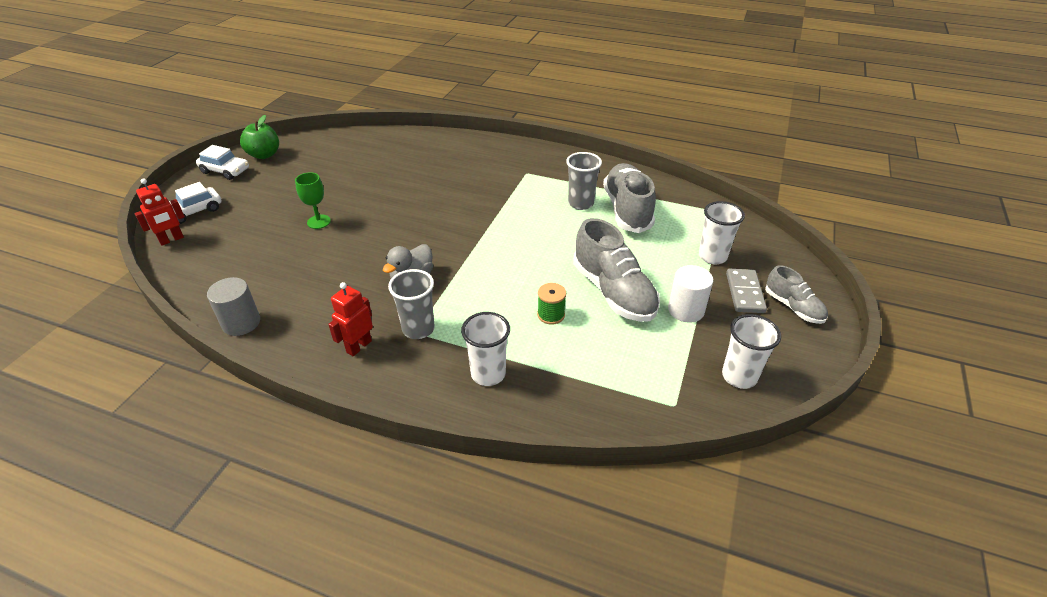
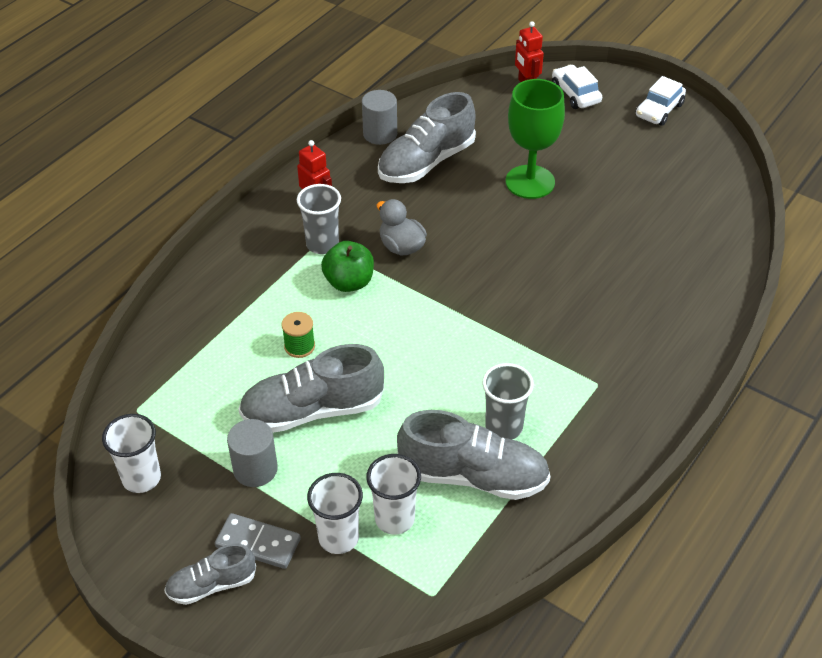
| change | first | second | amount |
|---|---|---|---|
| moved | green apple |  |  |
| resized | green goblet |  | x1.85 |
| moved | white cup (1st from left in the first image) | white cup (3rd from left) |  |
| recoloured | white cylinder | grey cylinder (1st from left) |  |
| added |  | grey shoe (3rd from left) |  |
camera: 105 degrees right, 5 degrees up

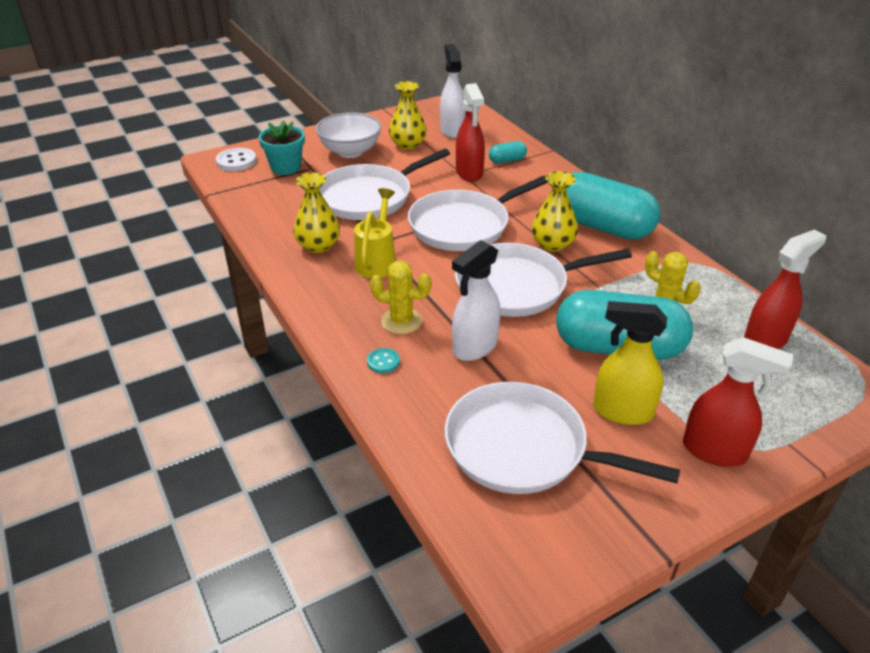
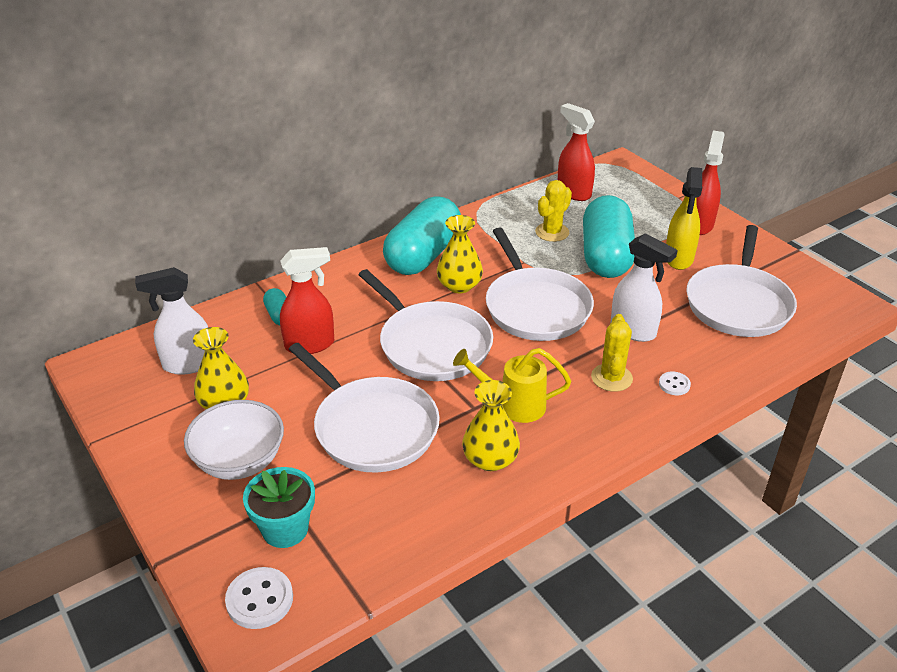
| change | first | second | amount |
|---|---|---|---|
| recoloured | turquoise button | white button (2nd from left) |  |
camera: 95 degrees left, 0 degrees up

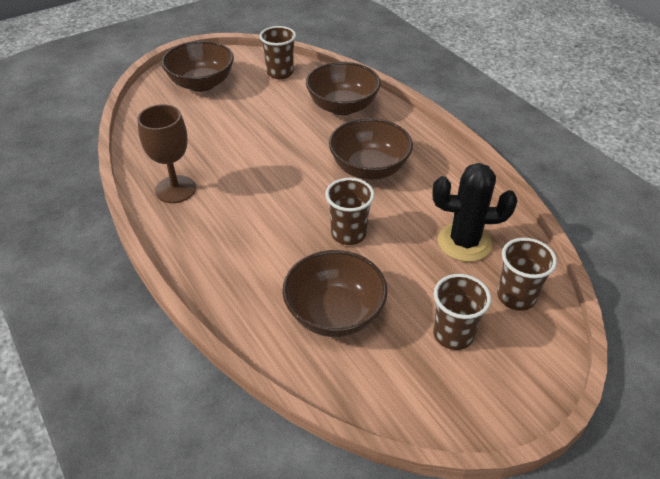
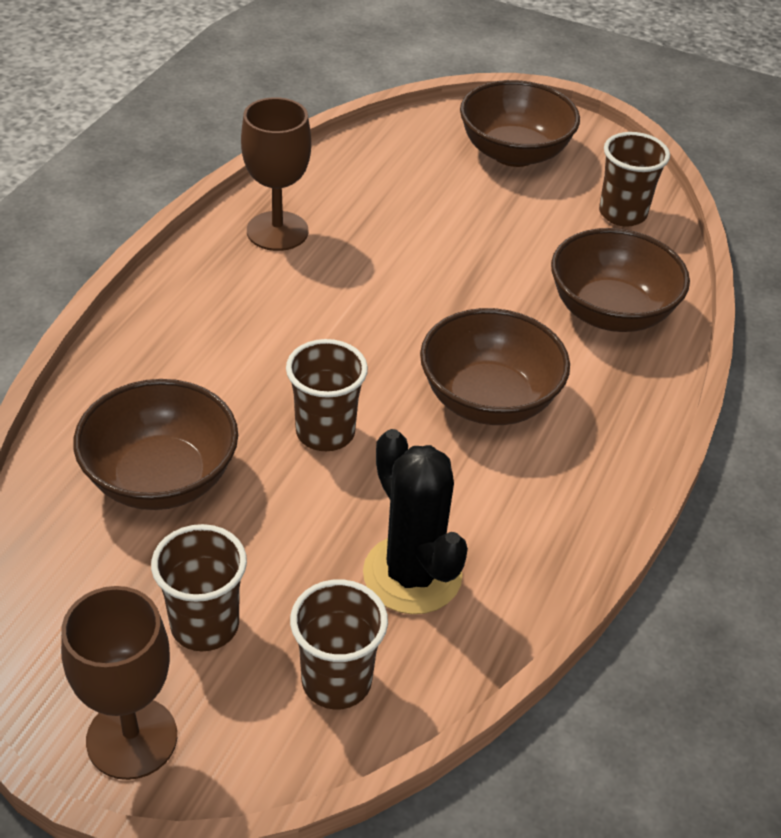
| change | first | second | amount |
|---|---|---|---|
| added |  | brown goblet (1st from left) |  |
camera: 55 degrees right, 0 degrees up

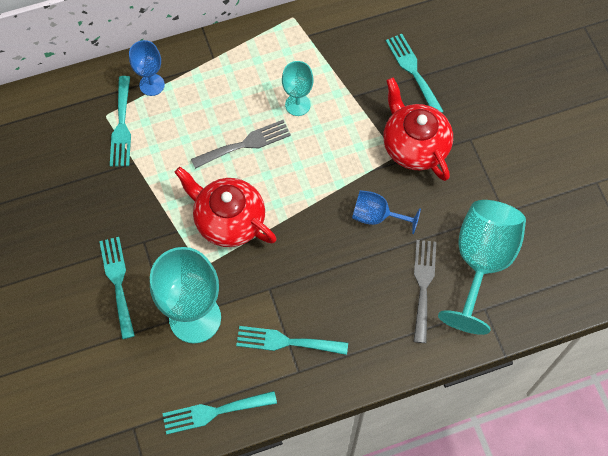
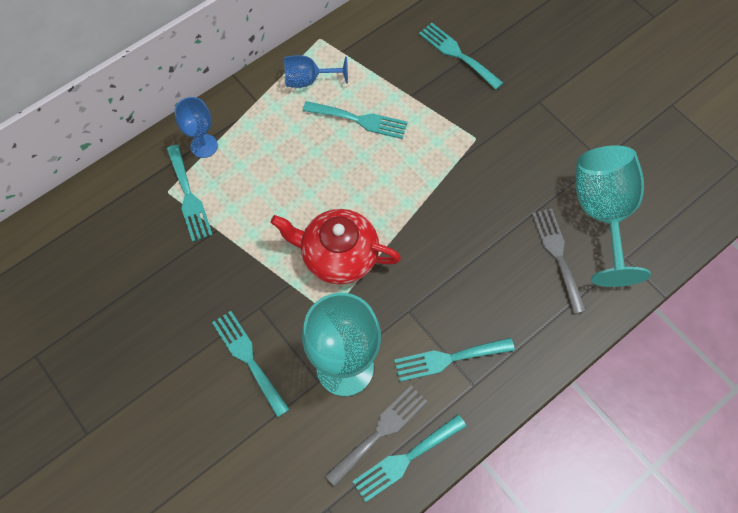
| change | first | second | amount |
|---|---|---|---|
| moved | grey fork (1st from left) |  |  |
| replaced | turquoise goblet (2nd from left) | turquoise fork (3rd from left) |  |
| moved | blue goblet (2nd from left) |  |  |
| removed | red teapot (2nd from left) |  |  |
camera: 20 degrees left, 0 degrees up

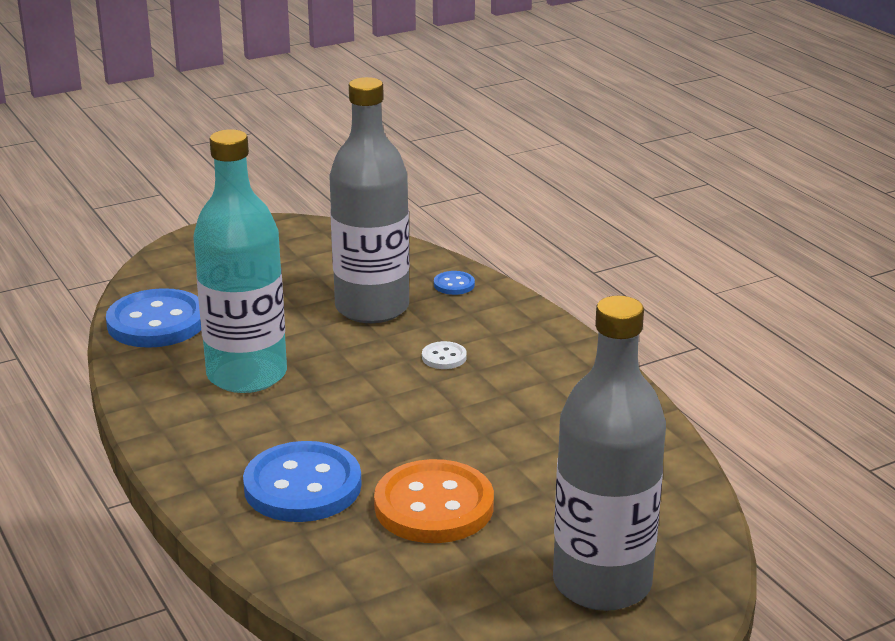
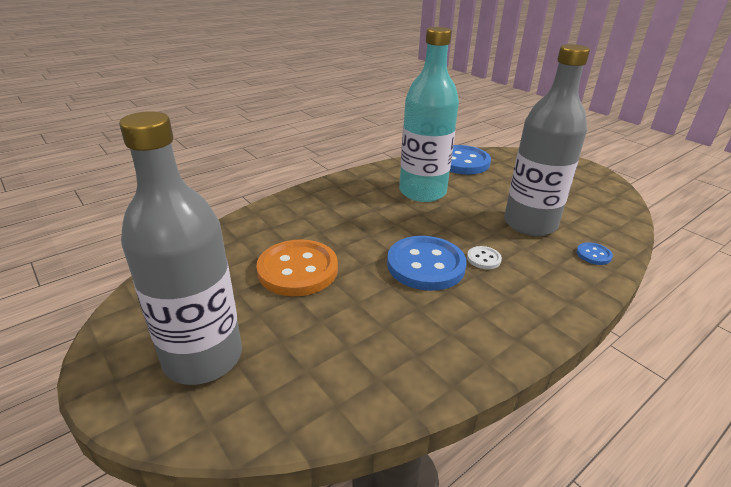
| change | first | second | amount |
|---|---|---|---|
| moved | blue button (2nd from left in the first image) | blue button (1st from left) |  |
camera: 80 degrees right, 5 degrees up

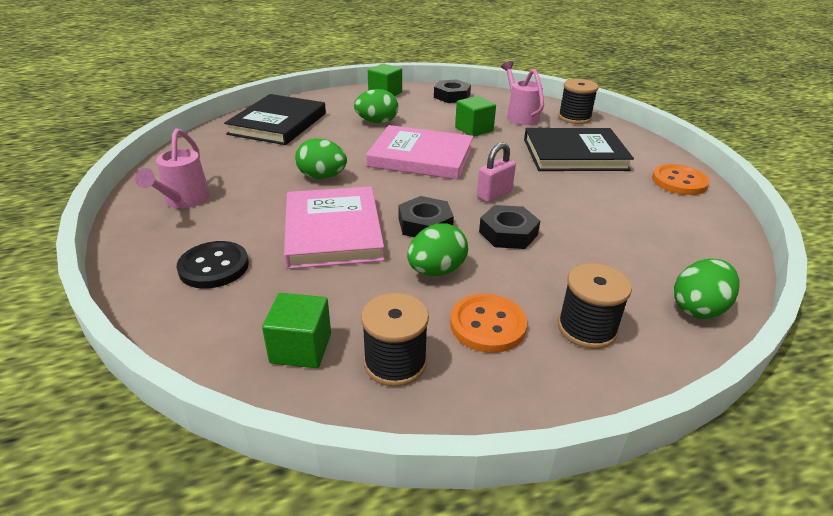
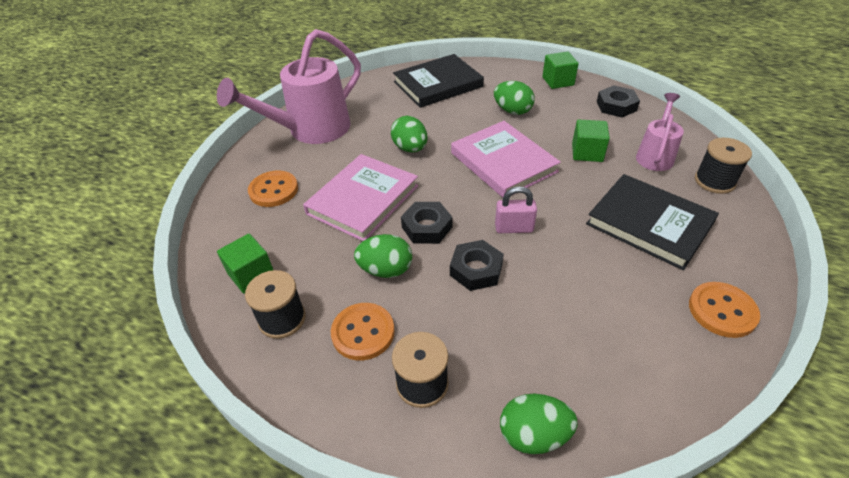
| change | first | second | amount |
|---|---|---|---|
| resized | pink watering can (1st from left) |  | x1.84 |
| recoloured | black button | orange button (1st from left) |  |
camera: 45 degrees right, 10 degrees up

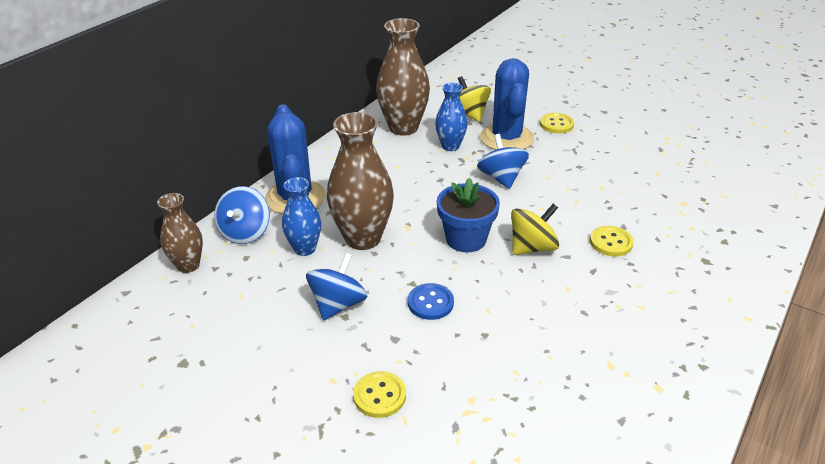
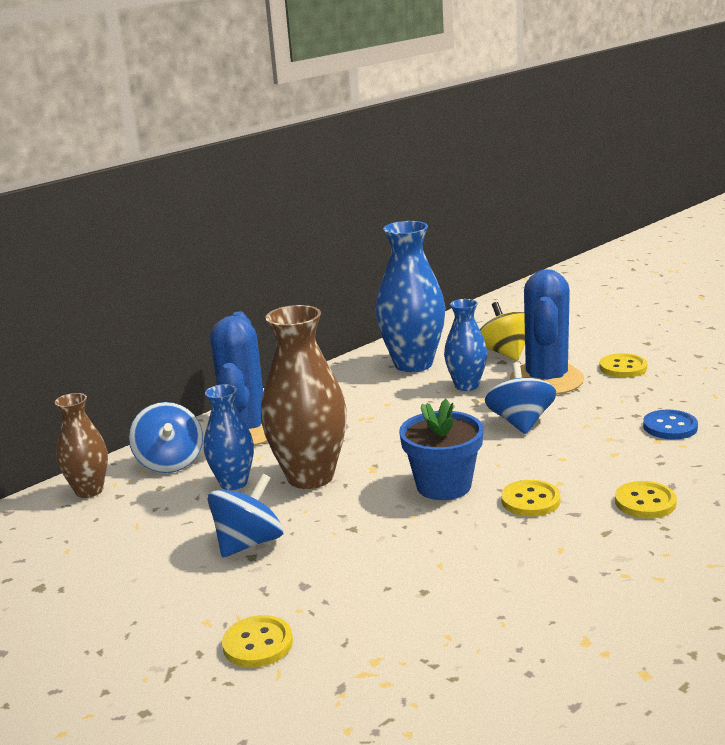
| change | first | second | amount |
|---|---|---|---|
| turned | blue spinning top (1st from left) |  | 45 degrees counterclockwise |
| recoloured | brown vase (3rd from left) | blue vase (2nd from left) |  |
| moved | blue button |  |  |
| replaced | yellow spinning top (2nd from left) | yellow button (2nd from left) |  |
camera: 15 degrees right, 15 degrees down

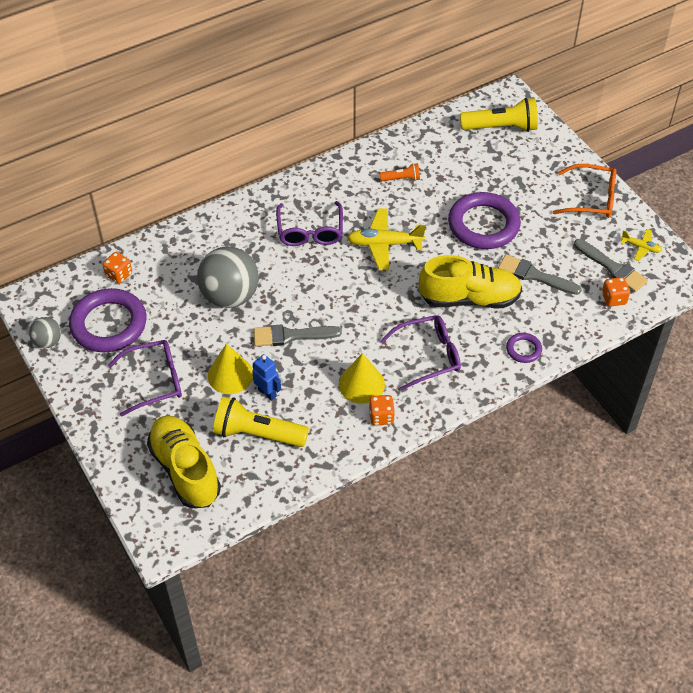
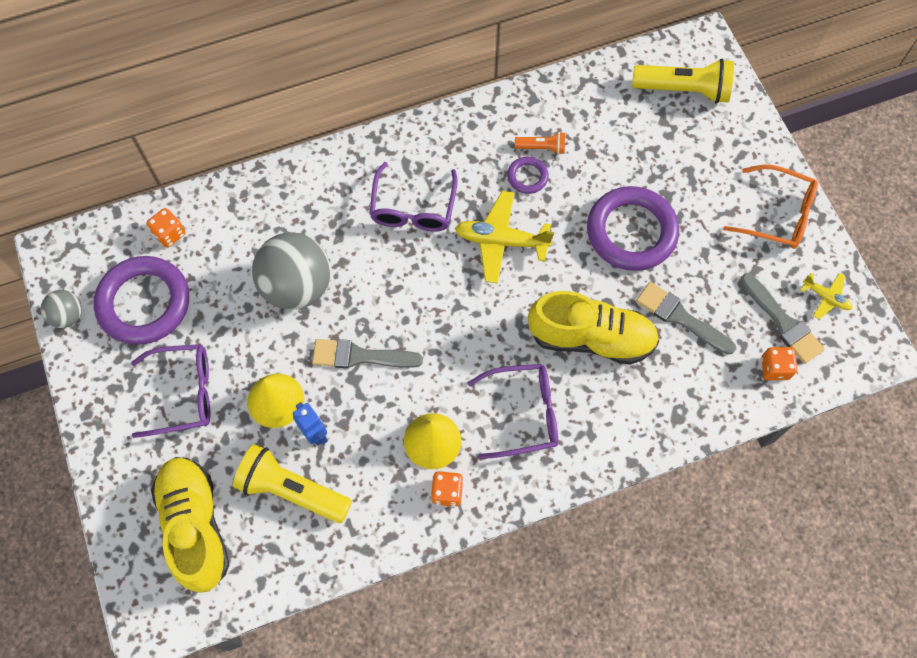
| change | first | second | amount |
|---|---|---|---|
| moved | purple ring (3rd from left in the first image) | purple ring (2nd from left) |  |
camera: 10 degrees right, 15 degrees up

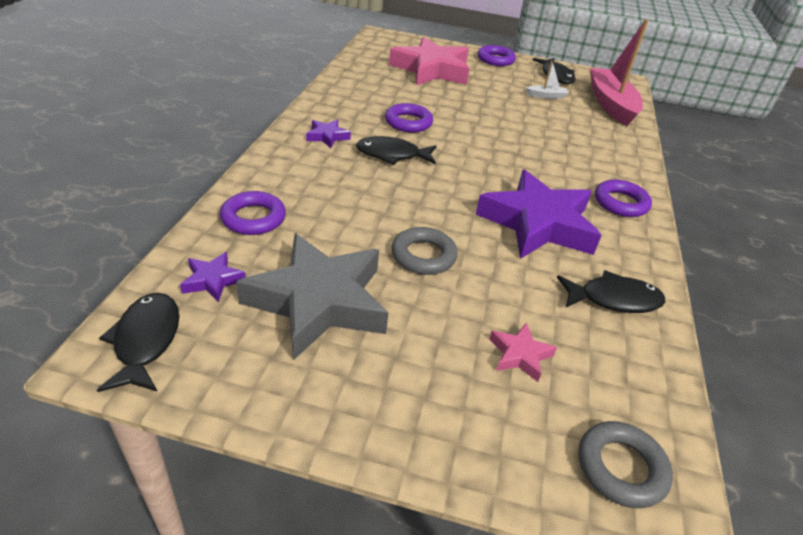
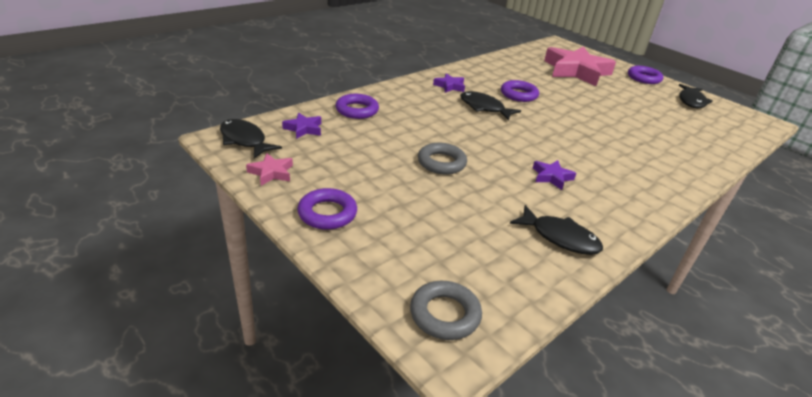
| change | first | second | amount |
|---|---|---|---|
| turned | black fish (1st from left) |  | 75 degrees counterclockwise |
| removed | grey star |  |  |
| resized | purple star (3rd from left) |  | x0.42 |
| moved | pink star (2nd from left in the first image) | pink star (1st from left) |  |
| removed | white boat |  |  |
| removed | pink boat |  |  |
| moved | purple ring (4th from left in the first image) | purple ring (1st from left) |  |
camera: 35 degrees right, 5 degrees down

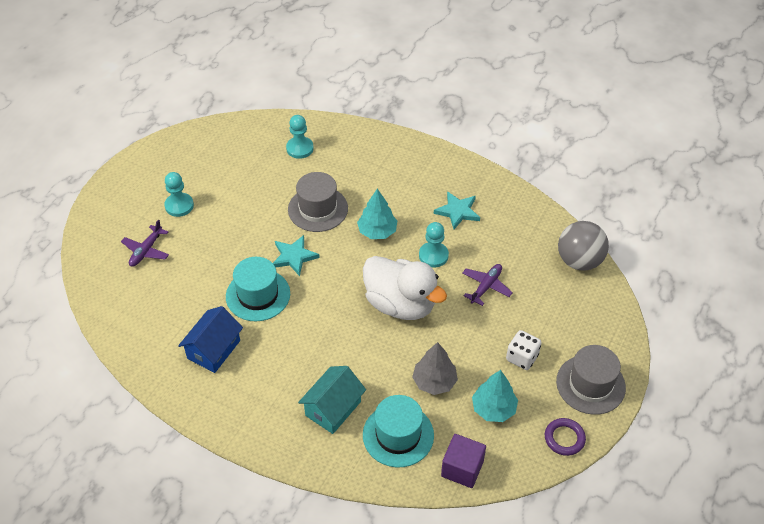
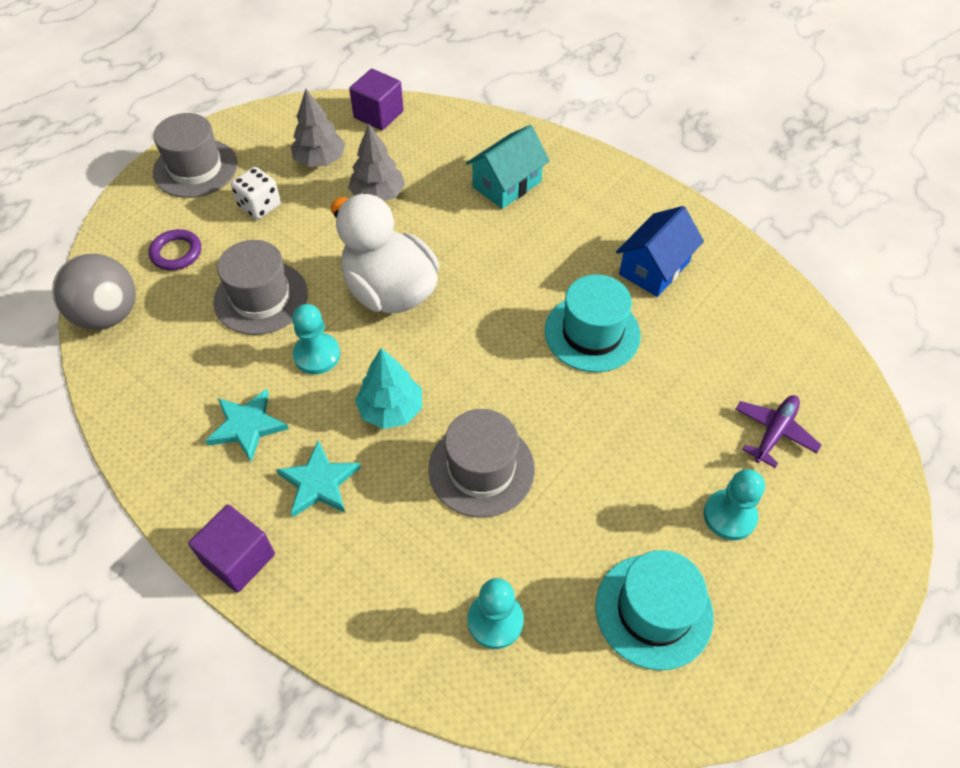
| change | first | second | amount |
|---|---|---|---|
| moved | turquoise star (1st from left in the first image) | turquoise star (2nd from left) |  |
| moved | turquoise hat (2nd from left) |  |  |
| replaced | purple plane (2nd from left) | grey hat (2nd from left) |  |
| recoloured | turquoise tree (2nd from left) | grey tree (1st from left) |  |
| moved | purple ring |  |  |
| added |  | purple cube (1st from left) |  |
camera: 170 degrees left, 5 degrees up

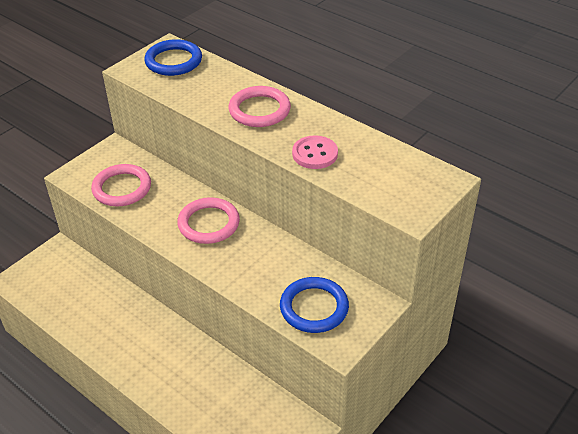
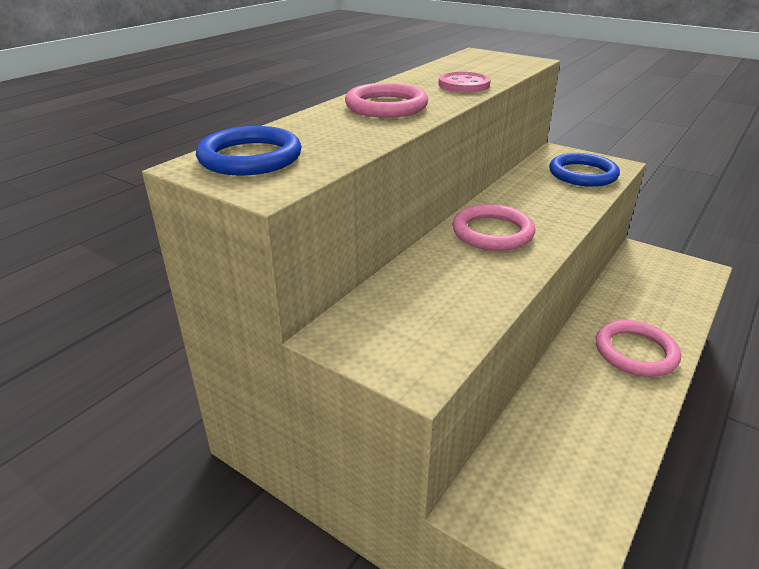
| change | first | second | amount |
|---|---|---|---|
| moved | pink ring (1st from left in the first image) | pink ring (3rd from left) |  |
camera: 95 degrees left, 10 degrees down

